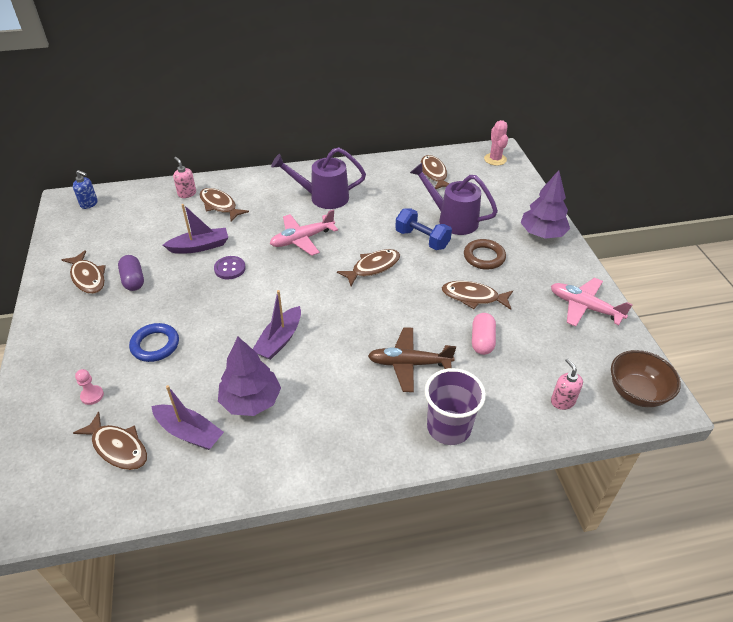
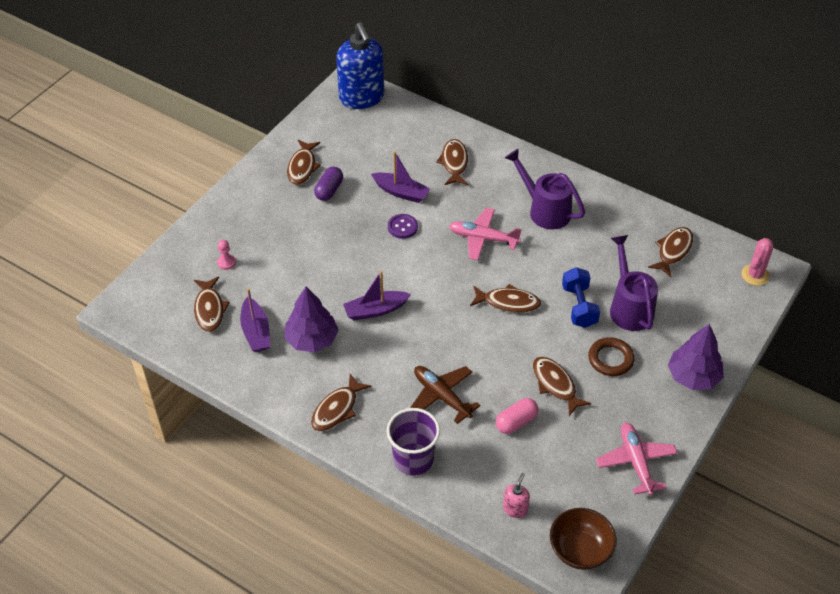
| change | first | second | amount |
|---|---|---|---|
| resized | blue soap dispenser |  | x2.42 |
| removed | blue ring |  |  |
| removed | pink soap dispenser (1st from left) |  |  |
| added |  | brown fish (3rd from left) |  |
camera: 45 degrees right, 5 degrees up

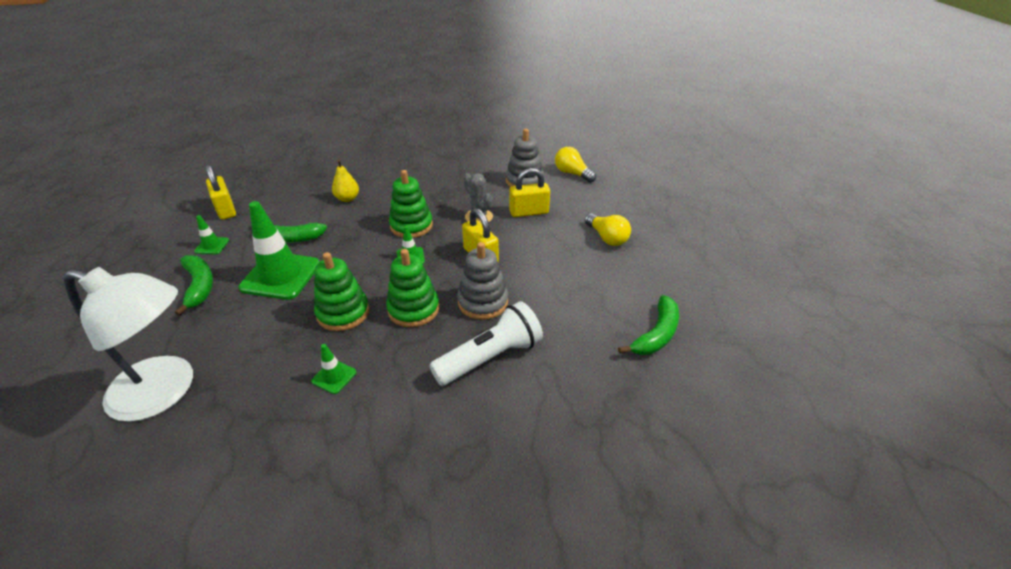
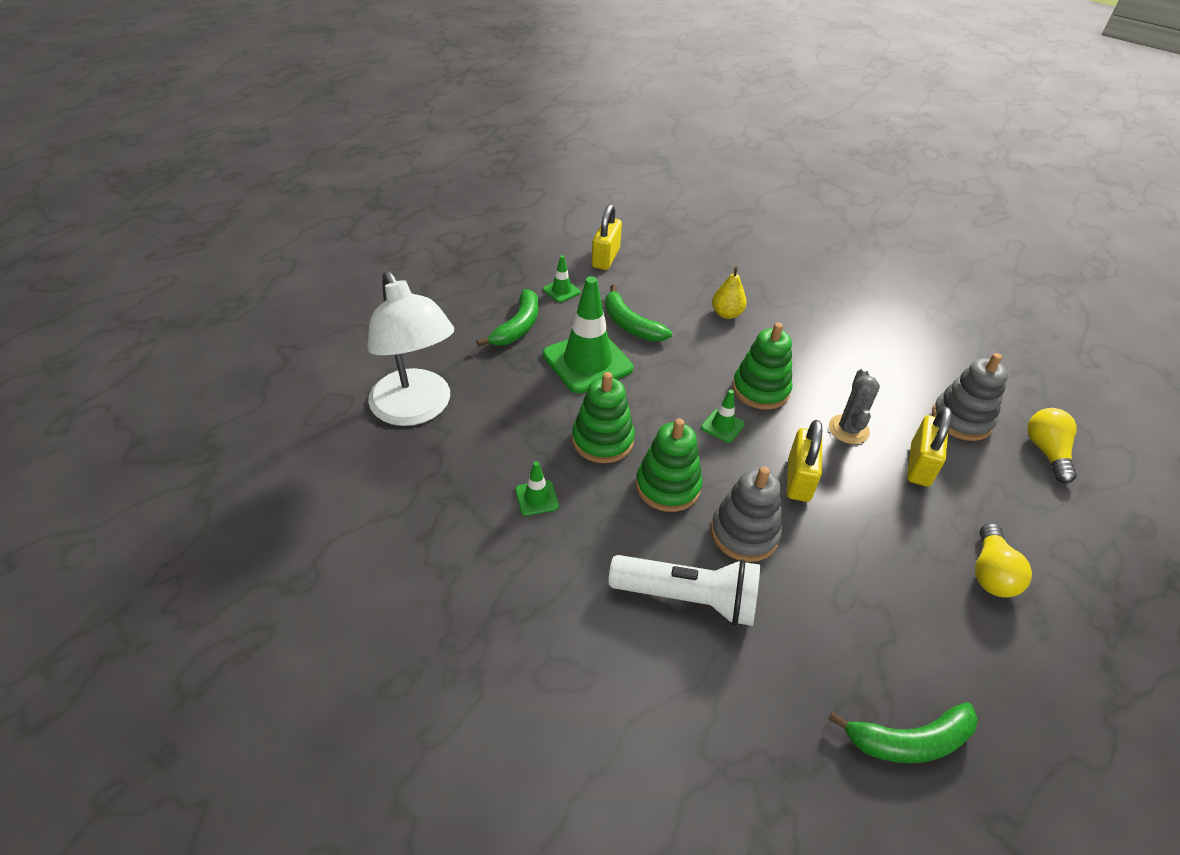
| change | first | second | amount |
|---|---|---|---|
| turned | yellow padlock (3rd from left) |  | 75 degrees clockwise |
camera: 45 degrees right, 5 degrees up

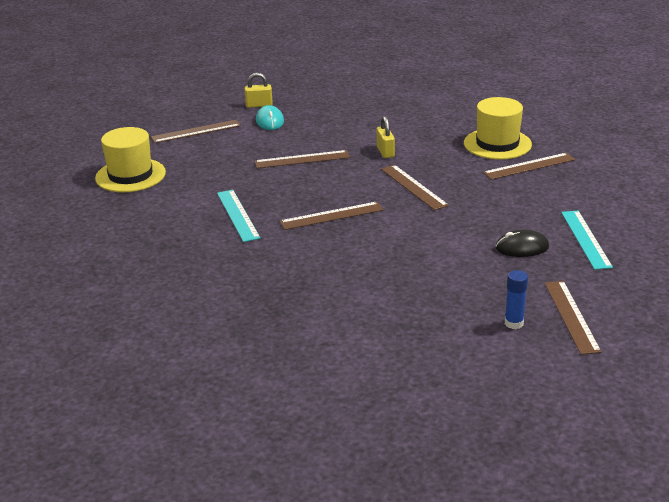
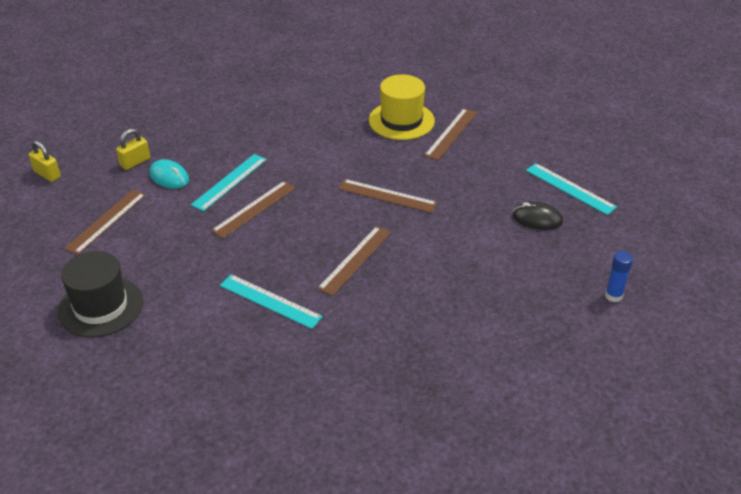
| change | first | second | amount |
|---|---|---|---|
| recoloured | yellow hat (1st from left) | black hat |  |
| moved | yellow padlock (2nd from left in the first image) | yellow padlock (1st from left) |  |
| turned | black mouse |  | 60 degrees clockwise |
| removed | brown ruler (6th from left) |  |  |
| added |  | turquoise ruler (1st from left) |  |
camera: 40 degrees left, 10 degrees up

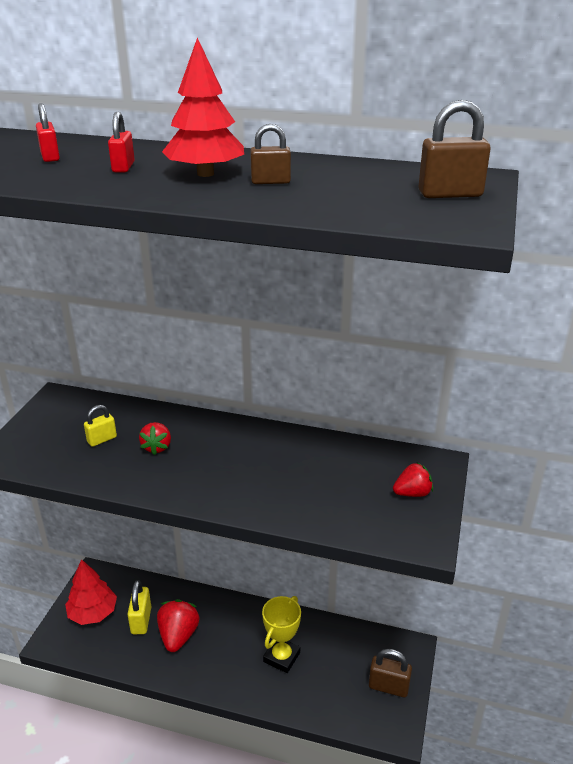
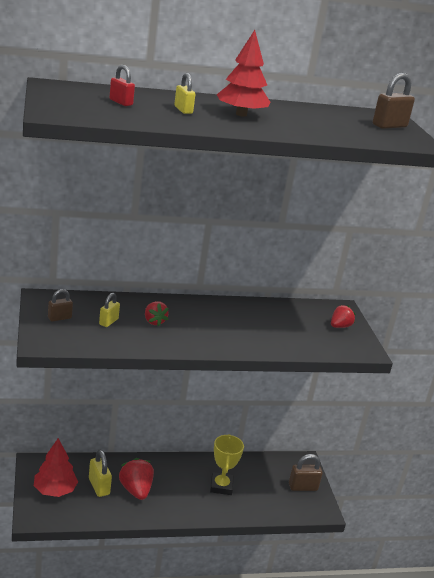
| change | first | second | amount |
|---|---|---|---|
| recoloured | red padlock (2nd from left) | yellow padlock (3rd from left) |  |
| moved | brown padlock (1st from left) |  |  |
camera: 30 degrees left, 5 degrees down

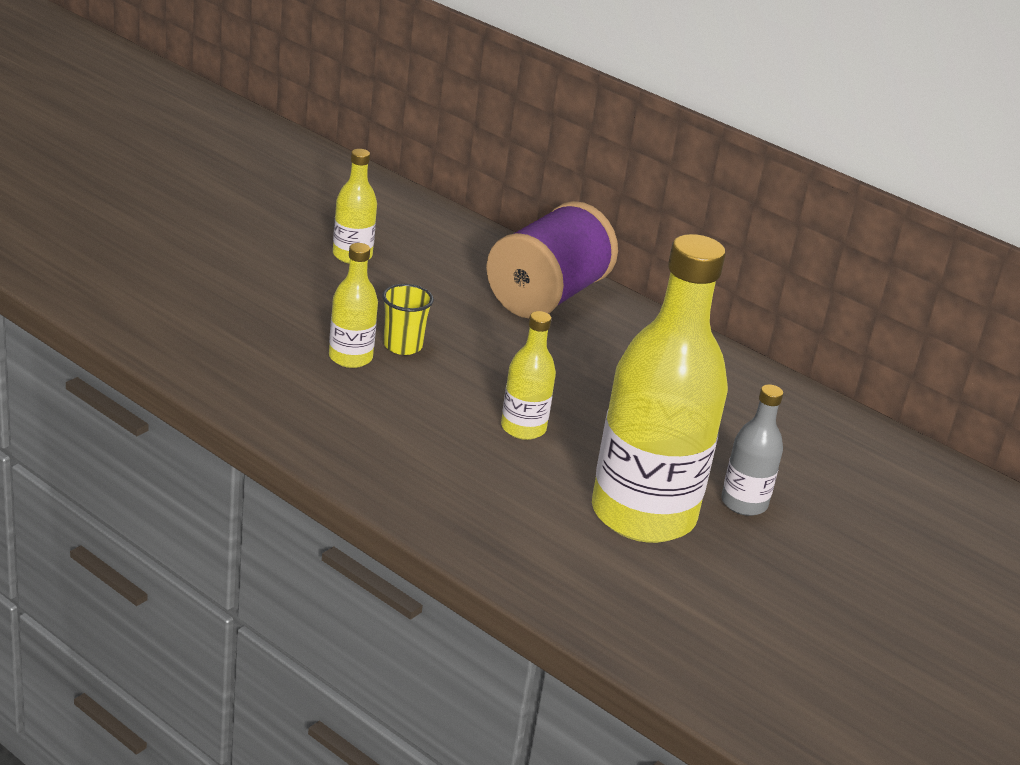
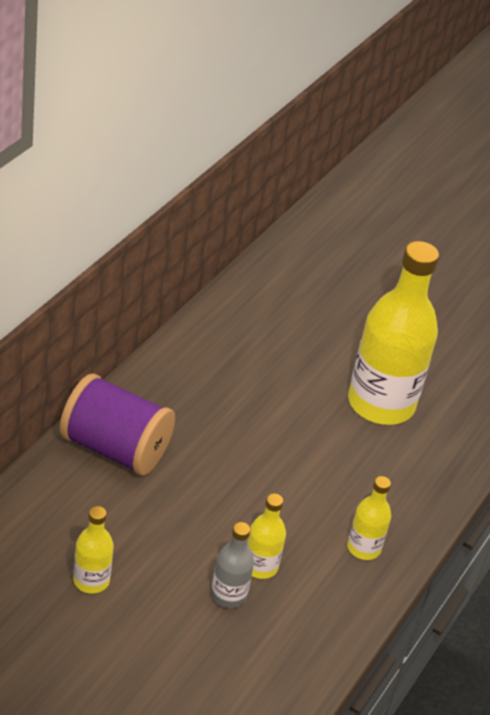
| change | first | second | amount |
|---|---|---|---|
| removed | yellow cup |  |  |
| moved | yellow bottle (3rd from left) |  |  |
| moved | grey bottle |  |  |
camera: 100 degrees left, 10 degrees up

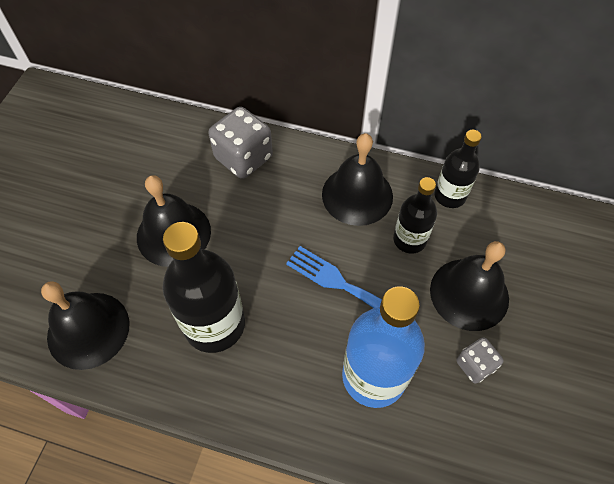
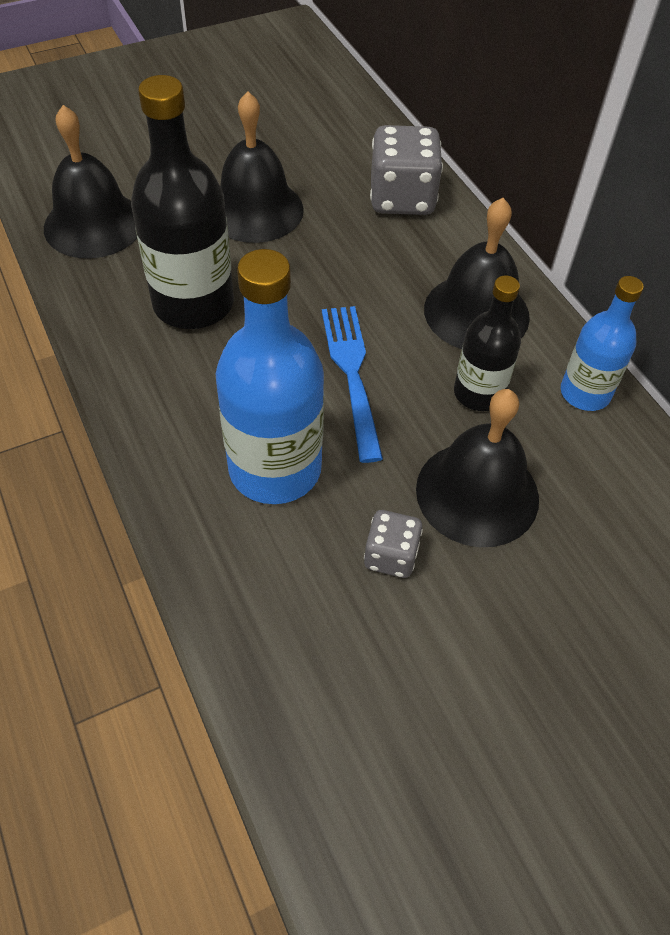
| change | first | second | amount |
|---|---|---|---|
| recoloured | black bottle (3rd from left) | blue bottle (2nd from left) |  |
camera: 45 degrees right, 5 degrees down

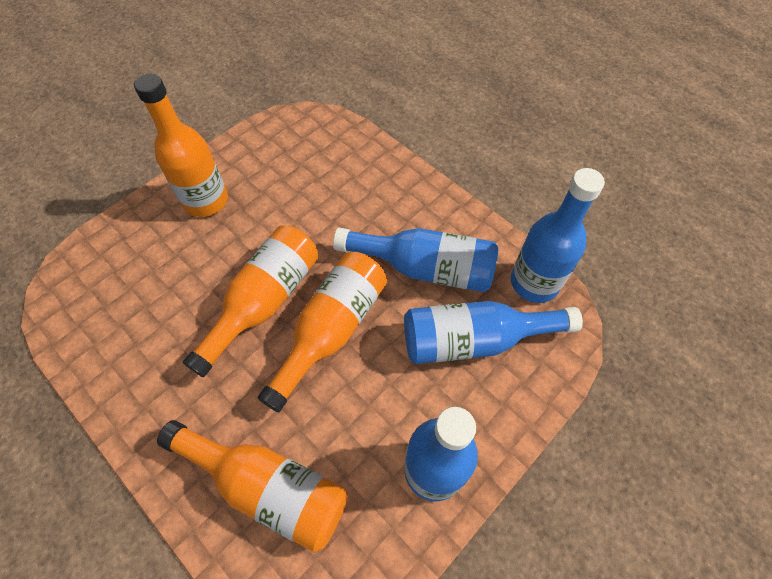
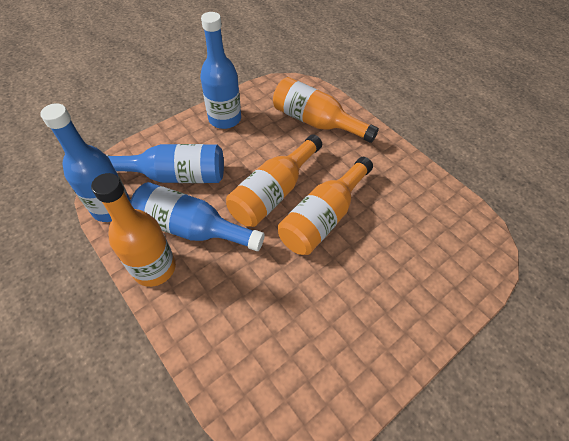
| change | first | second | amount |
|---|---|---|---|
| moved | orange bottle (1st from left) |  |  |
camera: 175 degrees left, 5 degrees down

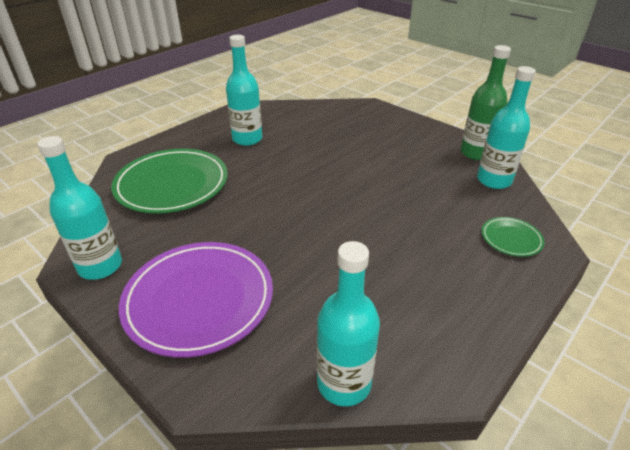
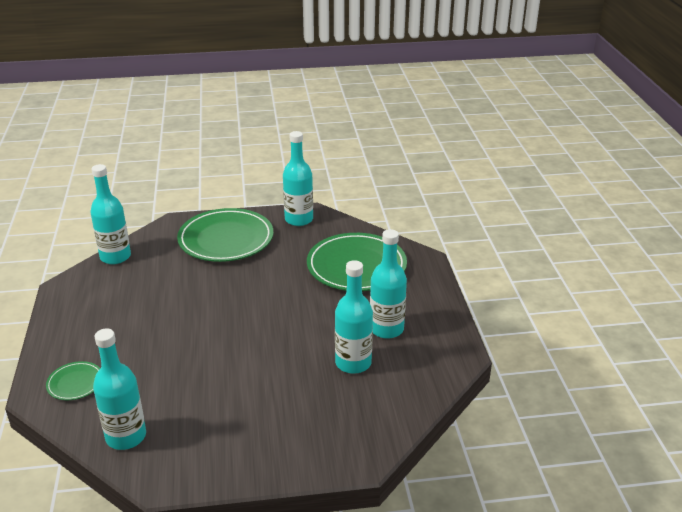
| change | first | second | amount |
|---|---|---|---|
| recoloured | purple plate | green plate (2nd from left) |  |
| removed | green bottle |  |  |
| added |  | turquoise bottle (4th from left) |  |
camera: 130 degrees right, 5 degrees down

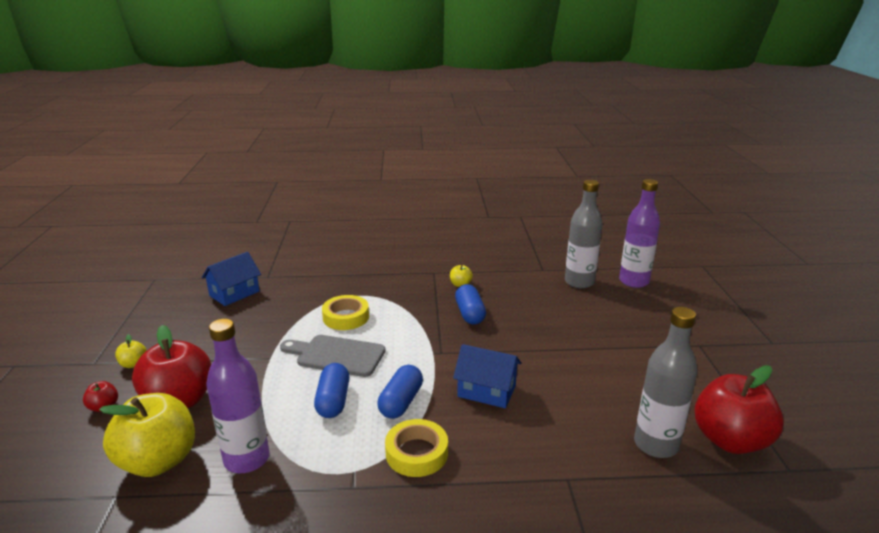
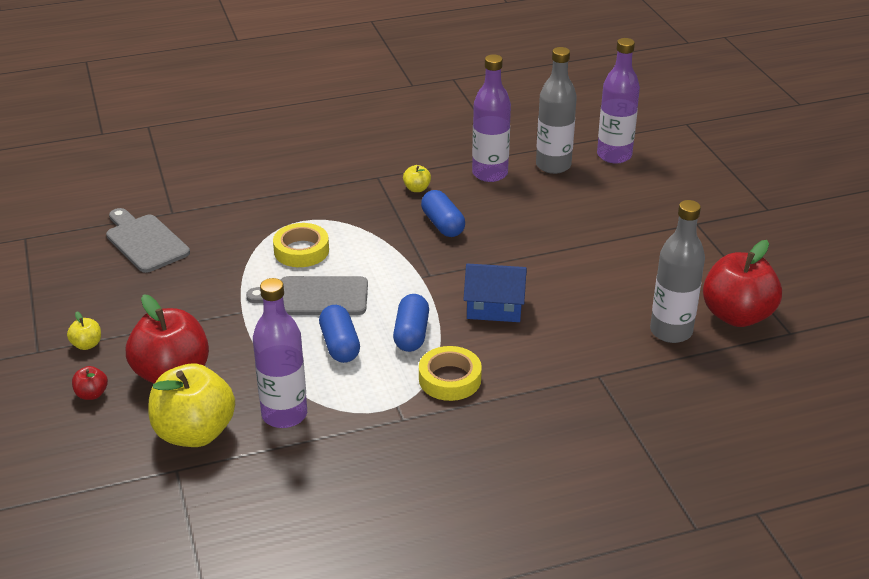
| change | first | second | amount |
|---|---|---|---|
| replaced | blue house (1st from left) | grey cutting board (1st from left) |  |
| added |  | purple bottle (2nd from left) |  |
camera: 15 degrees left, 10 degrees up

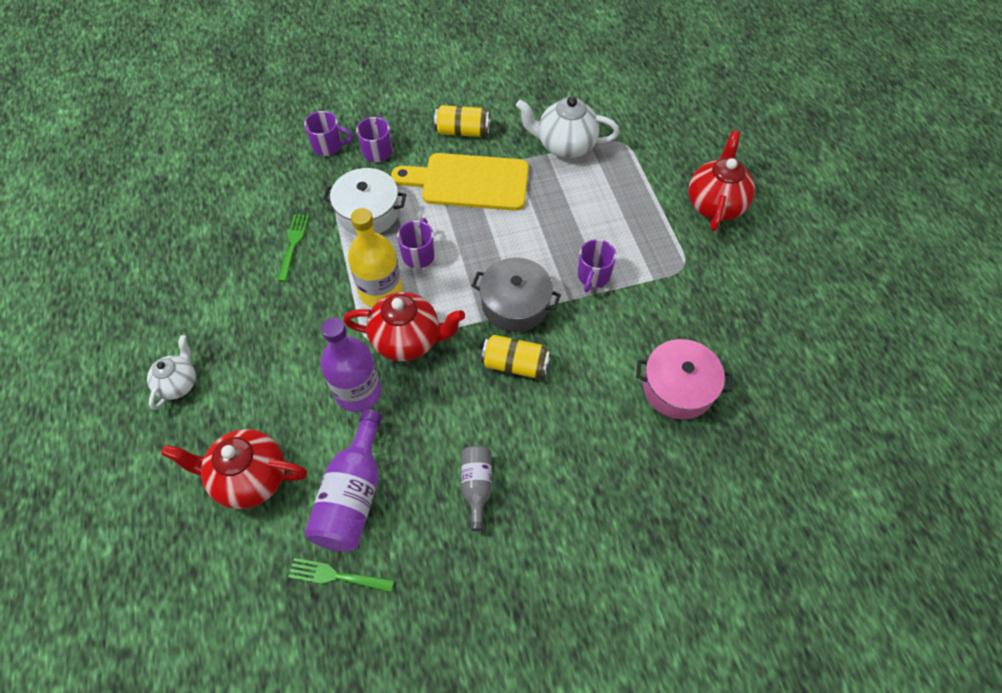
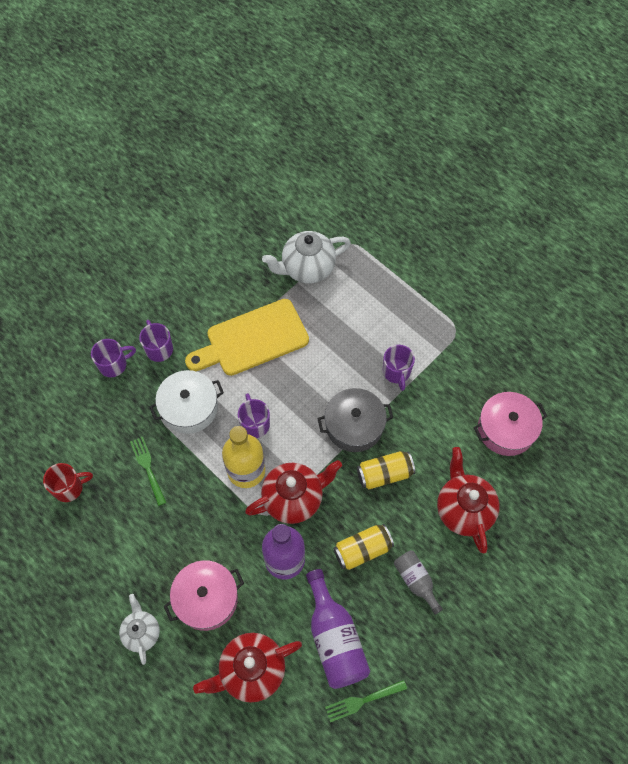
| change | first | second | amount |
|---|---|---|---|
| moved | yellow can (1st from left) |  |  |
| moved | red teapot (3rd from left) |  |  |
| added |  | red mug |  |
| added |  | pink pot (1st from left) |  |
camera: 30 degrees left, 5 degrees up

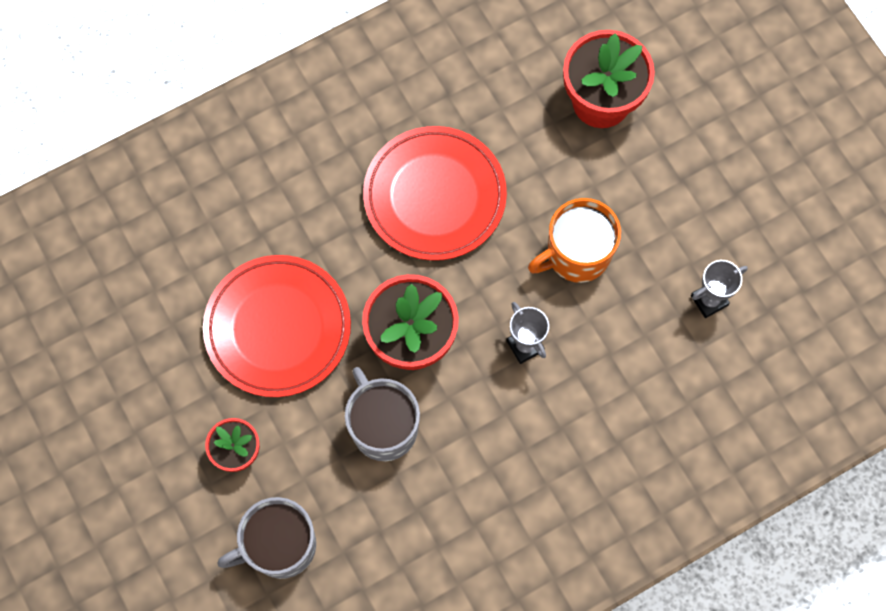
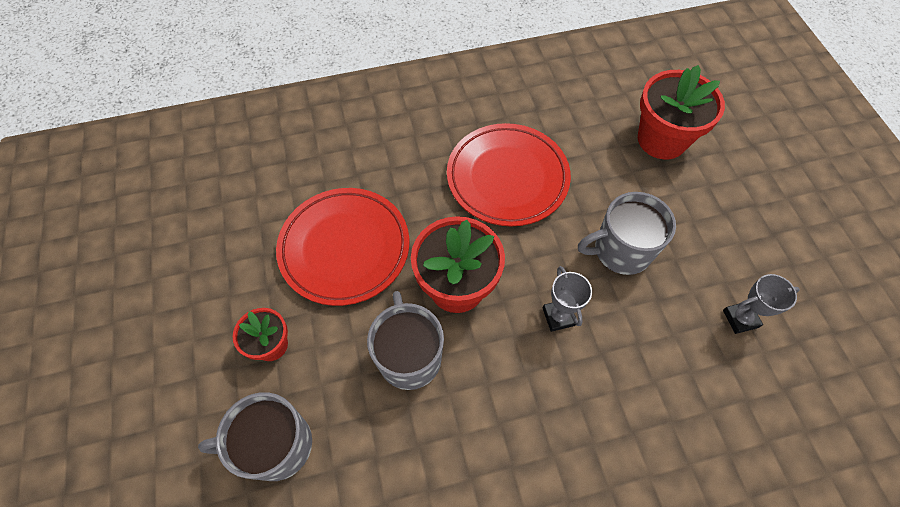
| change | first | second | amount |
|---|---|---|---|
| recoloured | orange mug | grey mug (3rd from left) |  |
camera: 15 degrees right, 10 degrees down

